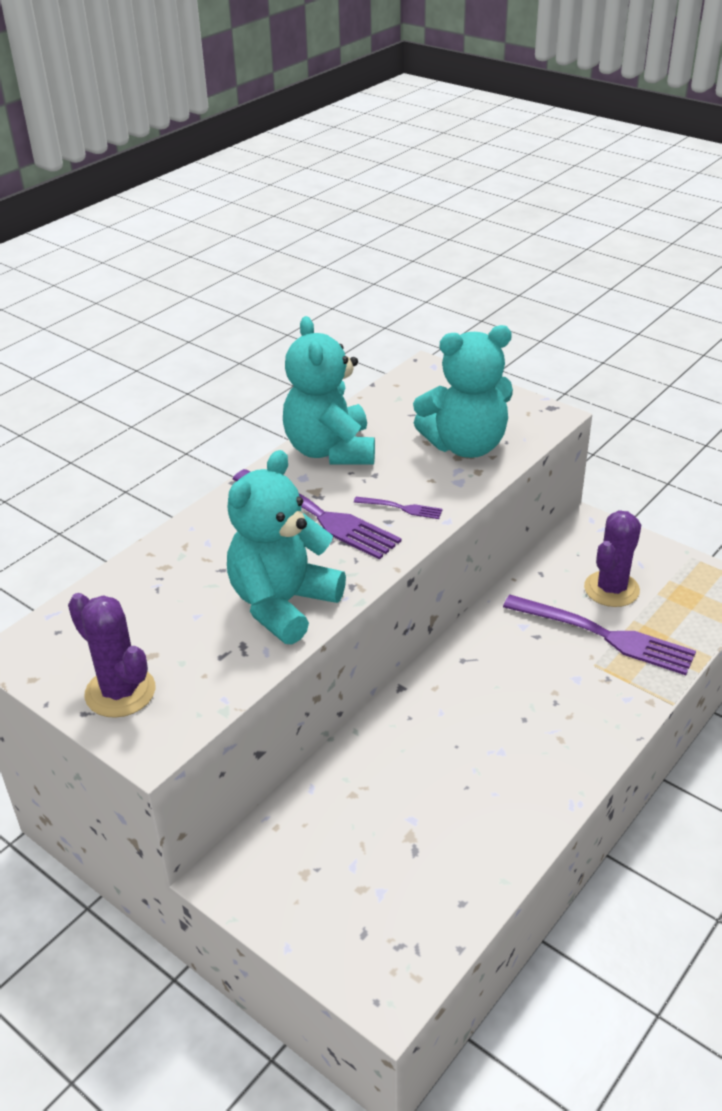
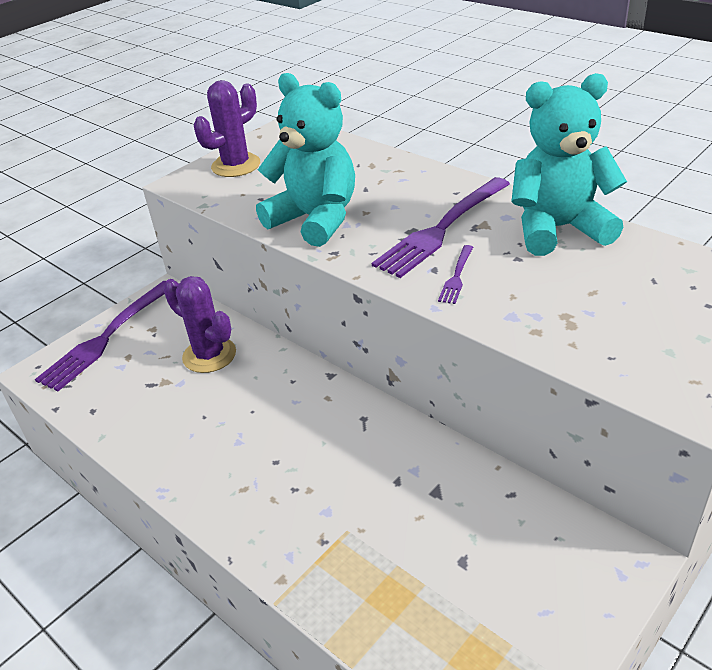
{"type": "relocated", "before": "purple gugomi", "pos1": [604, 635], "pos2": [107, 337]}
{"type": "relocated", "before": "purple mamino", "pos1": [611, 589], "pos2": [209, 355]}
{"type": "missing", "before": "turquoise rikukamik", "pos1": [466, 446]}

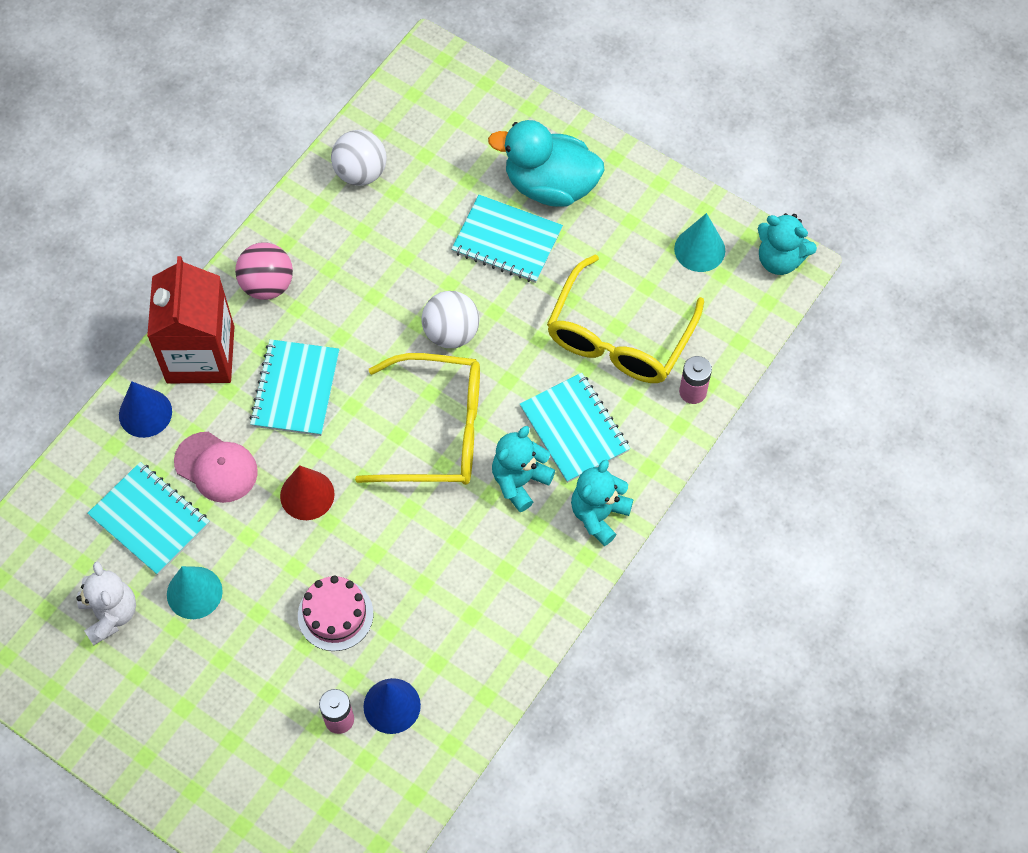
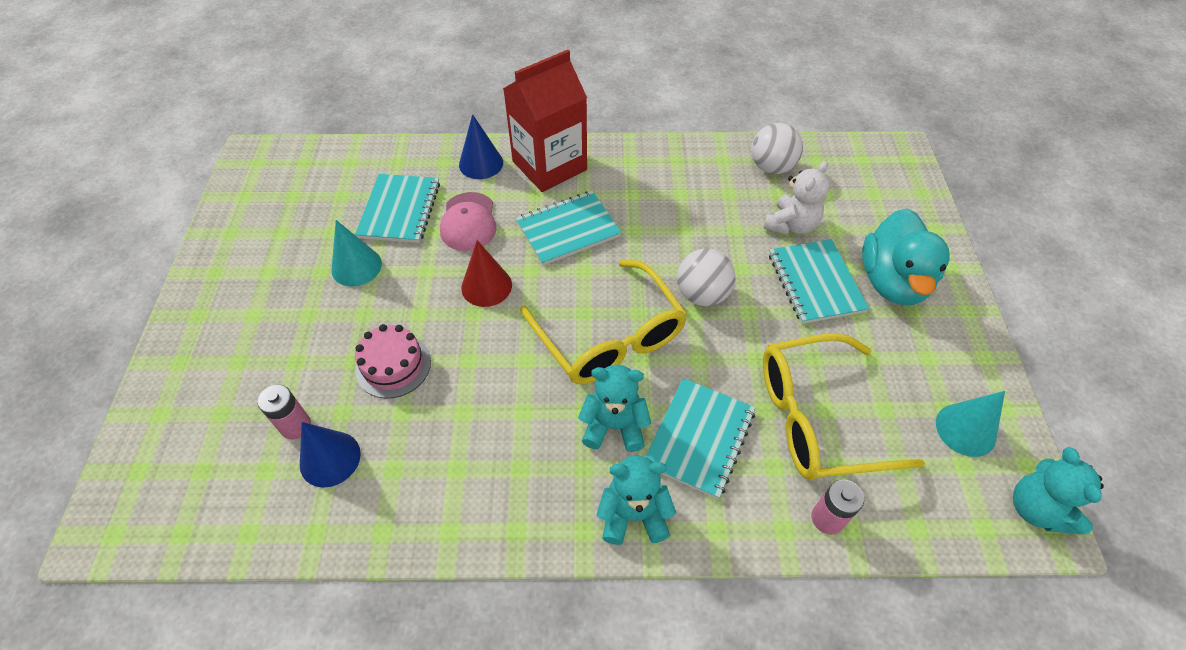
{"type": "relocated", "before": "white rikukamik", "pos1": [110, 614], "pos2": [791, 225]}
{"type": "spun", "before": "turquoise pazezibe", "pos1": [550, 185], "pos2": [892, 282], "turn": -150}
{"type": "missing", "before": "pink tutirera", "pos1": [267, 285]}

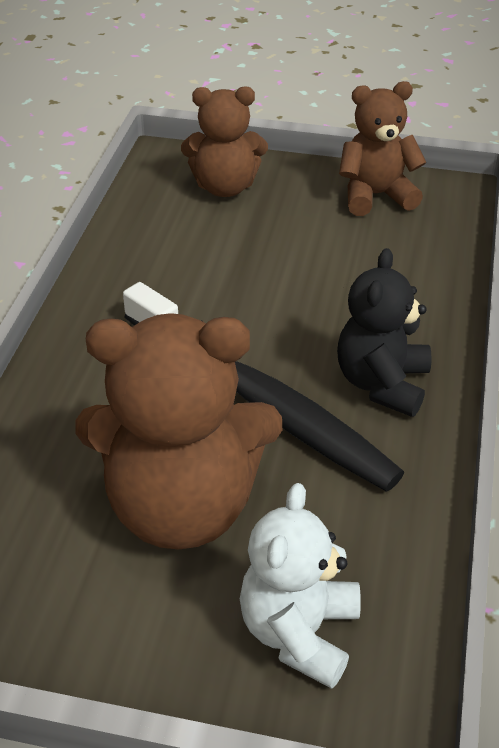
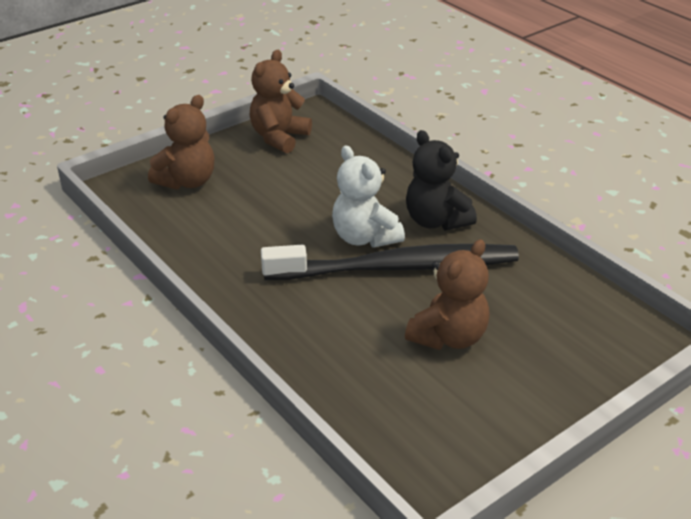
{"type": "relocated", "before": "white rikukamik", "pos1": [299, 633], "pos2": [364, 237]}
{"type": "size", "before": "brown rikukamik", "pos1": [182, 507], "pos2": [449, 337], "scale": 0.61}

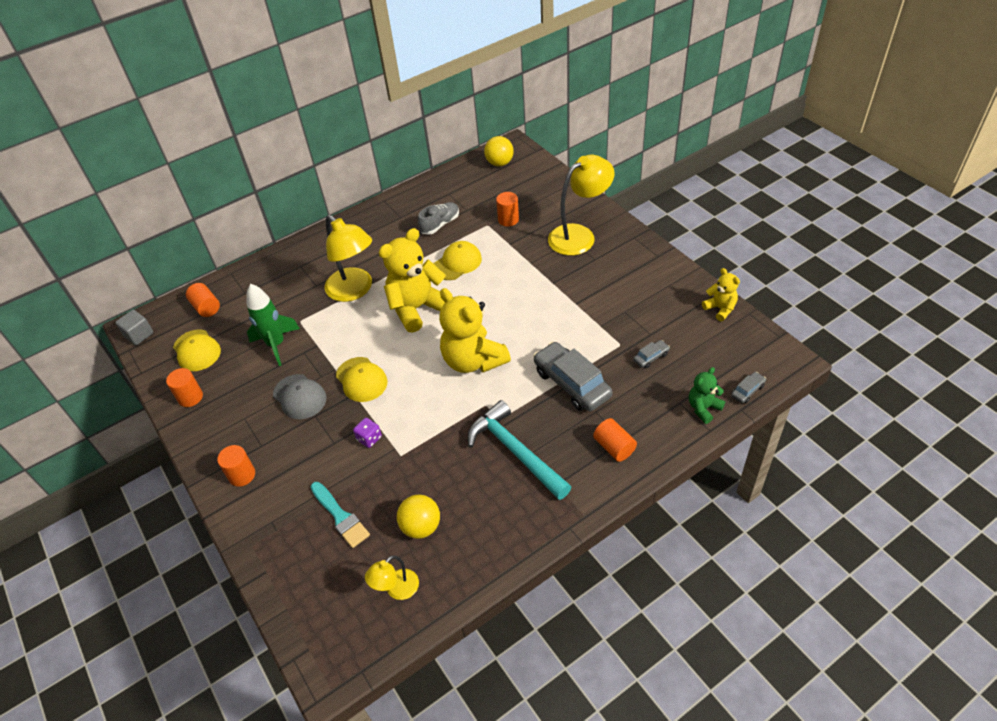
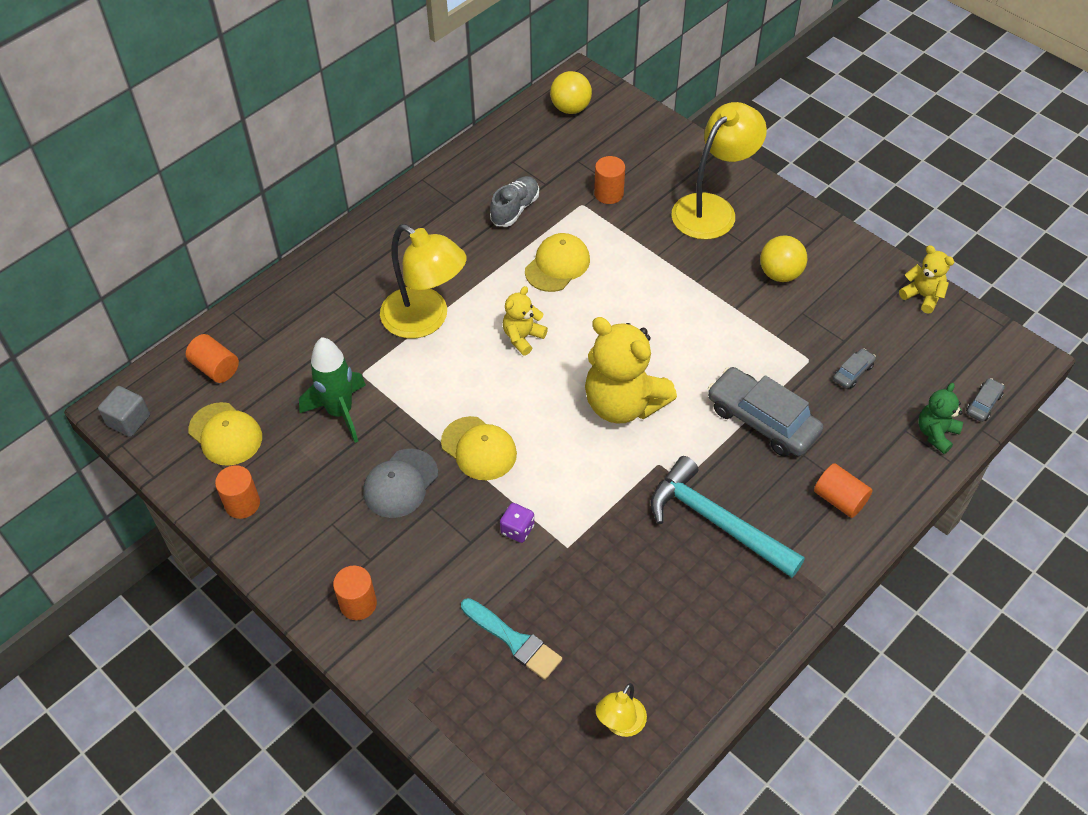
{"type": "spun", "before": "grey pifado", "pos1": [299, 397], "pos2": [400, 483], "turn": 90}
{"type": "size", "before": "yellow rikukamik", "pos1": [417, 308], "pos2": [523, 337], "scale": 0.51}
{"type": "relocated", "before": "yellow tutirera", "pos1": [421, 526], "pos2": [780, 274]}

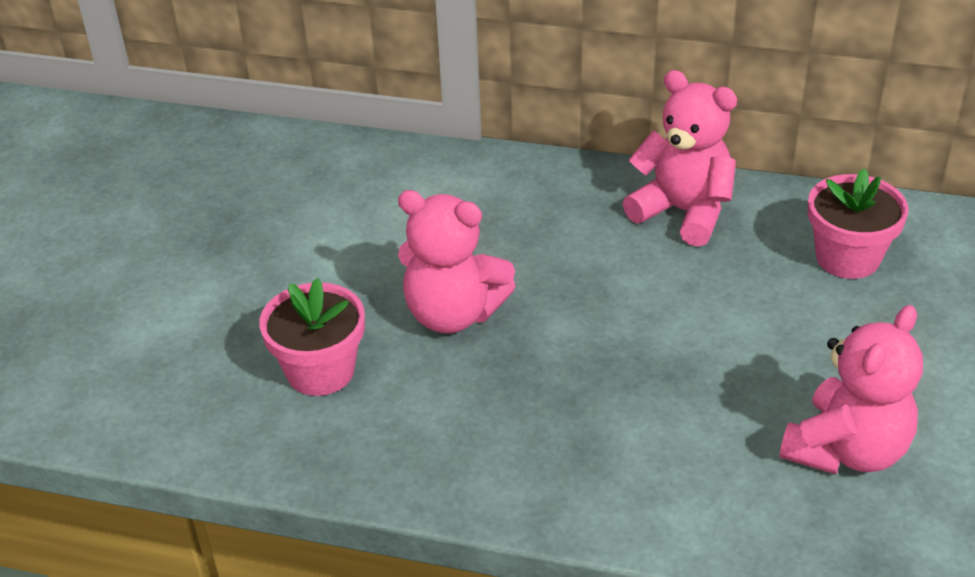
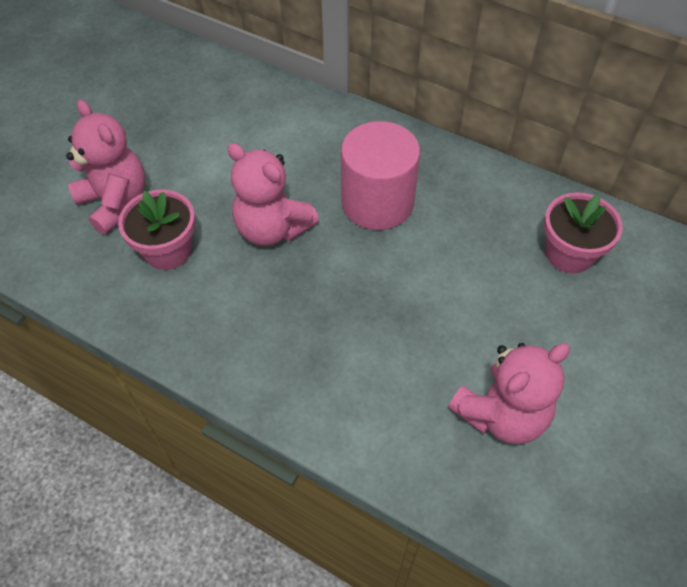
{"type": "relocated", "before": "pink rikukamik", "pos1": [683, 212], "pos2": [115, 202]}
{"type": "appeared", "after": "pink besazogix", "pos2": [377, 202]}

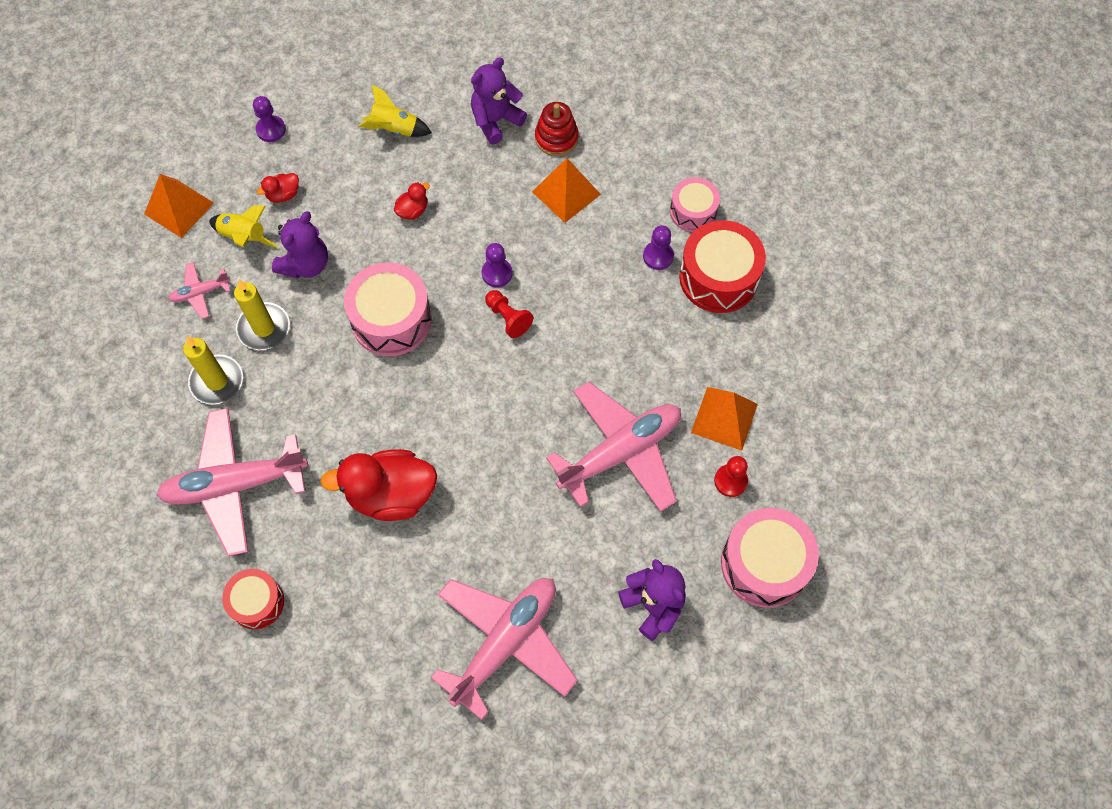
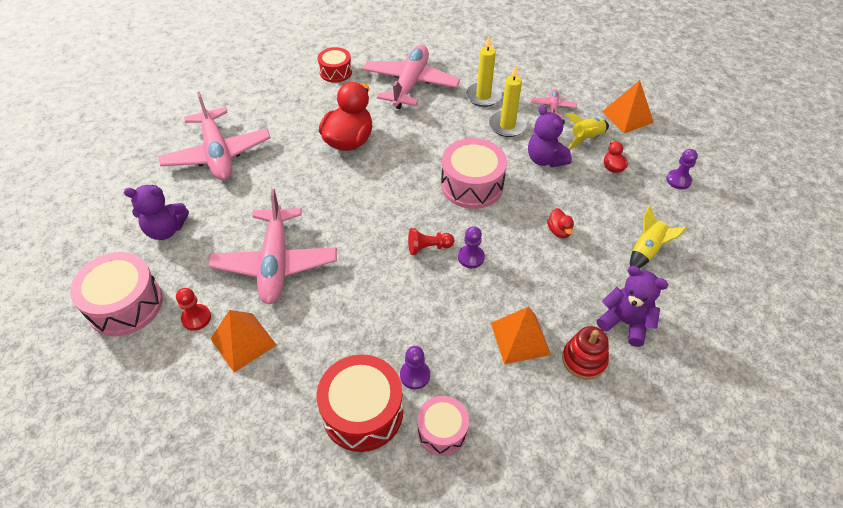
{"type": "spun", "before": "purple rikukamik", "pos1": [496, 121], "pos2": [625, 322], "turn": -45}

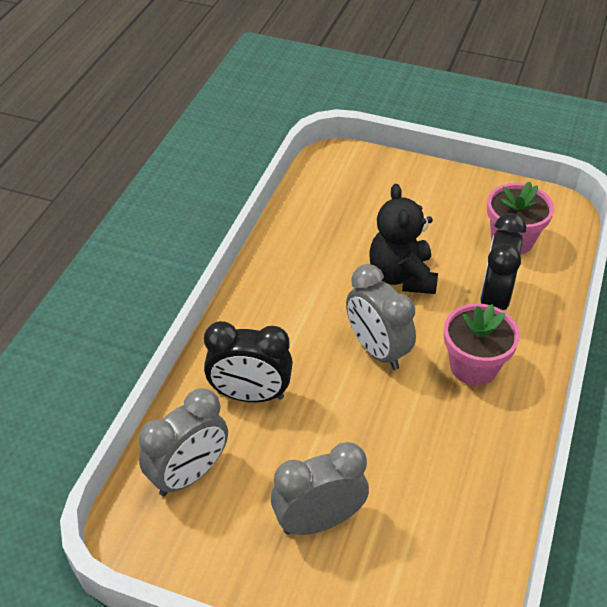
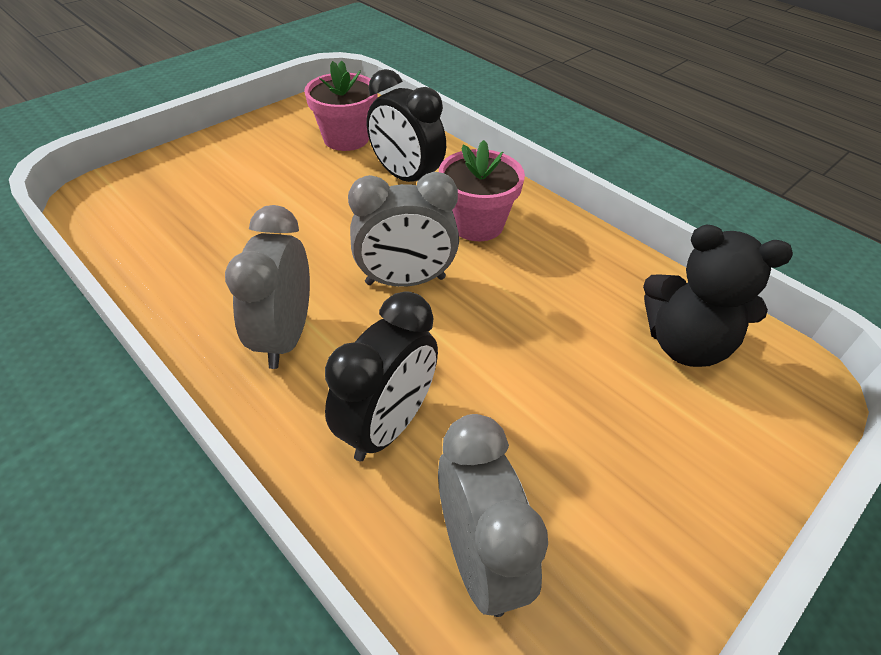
{"type": "relocated", "before": "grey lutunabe", "pos1": [319, 521], "pos2": [285, 337]}
{"type": "relocated", "before": "black rikukamik", "pos1": [402, 276], "pos2": [685, 344]}

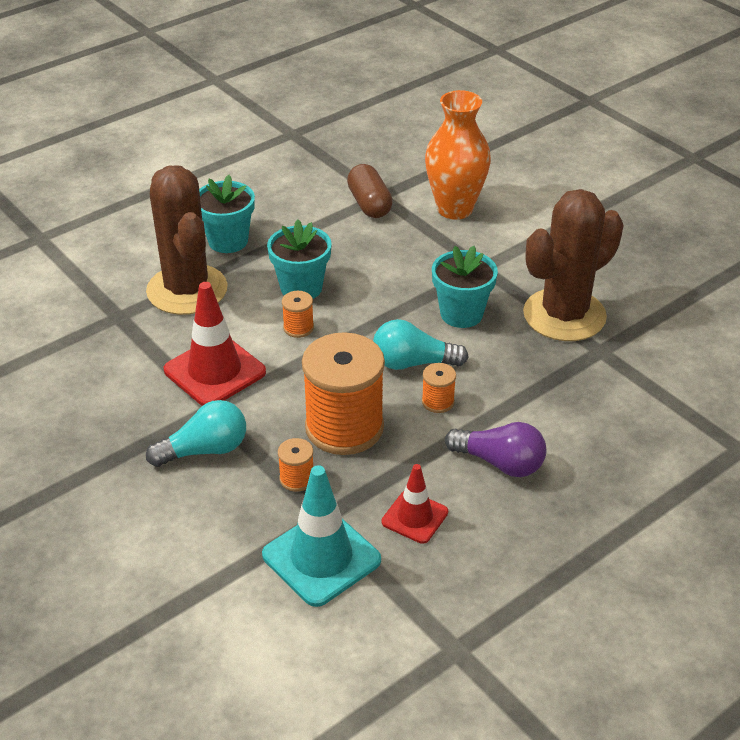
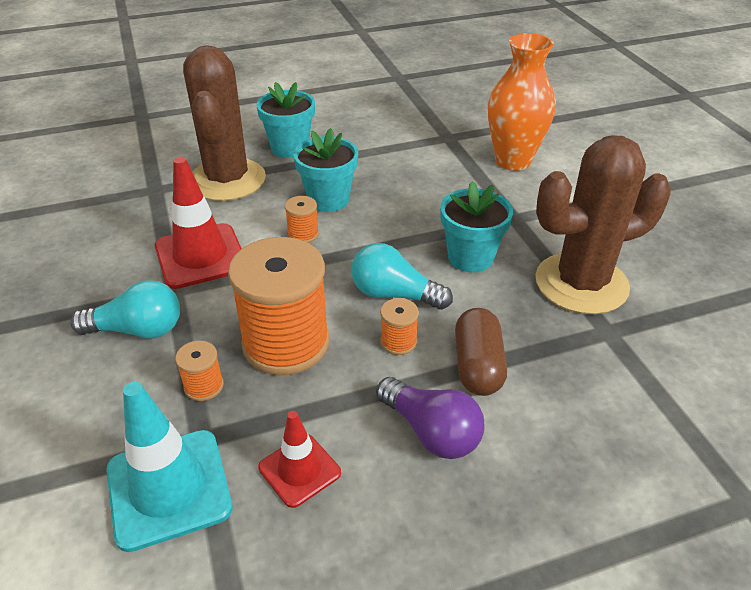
{"type": "relocated", "before": "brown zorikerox", "pos1": [369, 204], "pos2": [478, 366]}

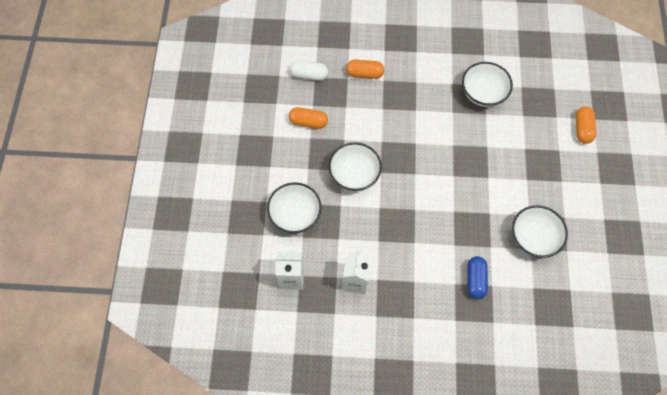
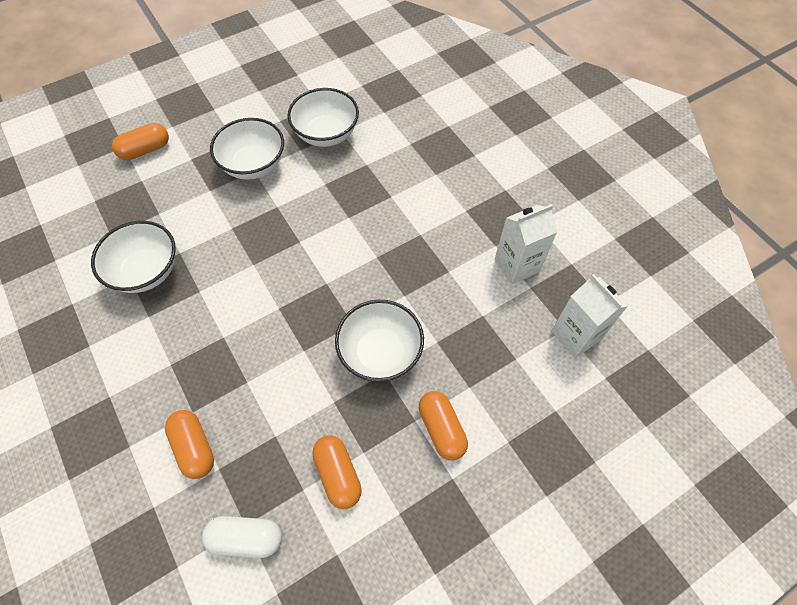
{"type": "spun", "before": "white zorikerox", "pos1": [309, 75], "pos2": [246, 538], "turn": -60}
{"type": "relocated", "before": "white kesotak", "pos1": [295, 215], "pos2": [253, 165]}
{"type": "appeared", "after": "orange zorikerox", "pos2": [441, 429]}
{"type": "missing", "before": "blue zorikerox", "pos1": [475, 280]}

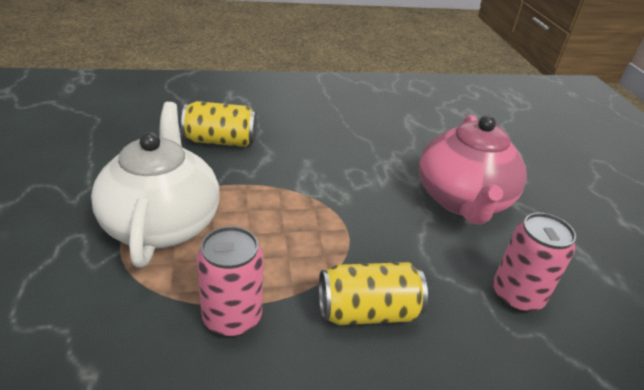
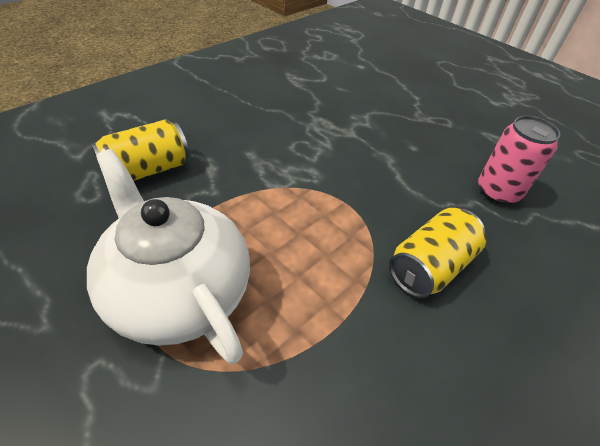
{"type": "missing", "before": "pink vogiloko", "pos1": [232, 317]}
{"type": "missing", "before": "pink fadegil", "pos1": [462, 200]}

